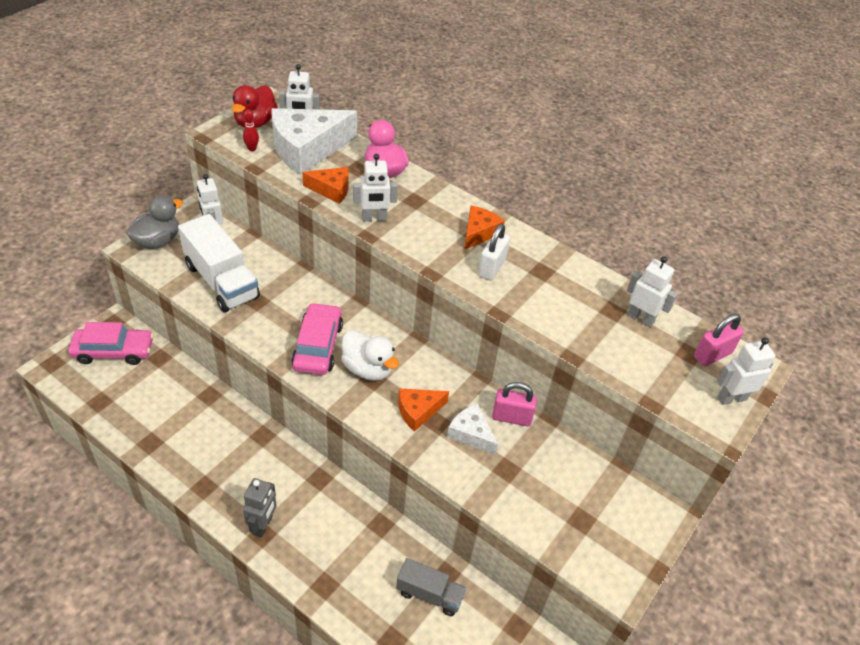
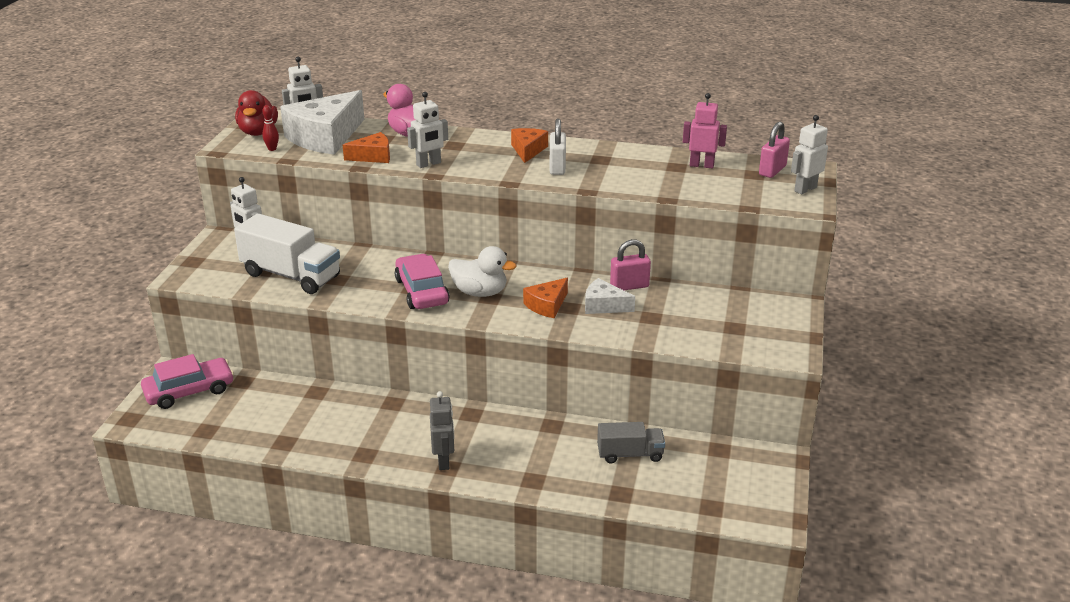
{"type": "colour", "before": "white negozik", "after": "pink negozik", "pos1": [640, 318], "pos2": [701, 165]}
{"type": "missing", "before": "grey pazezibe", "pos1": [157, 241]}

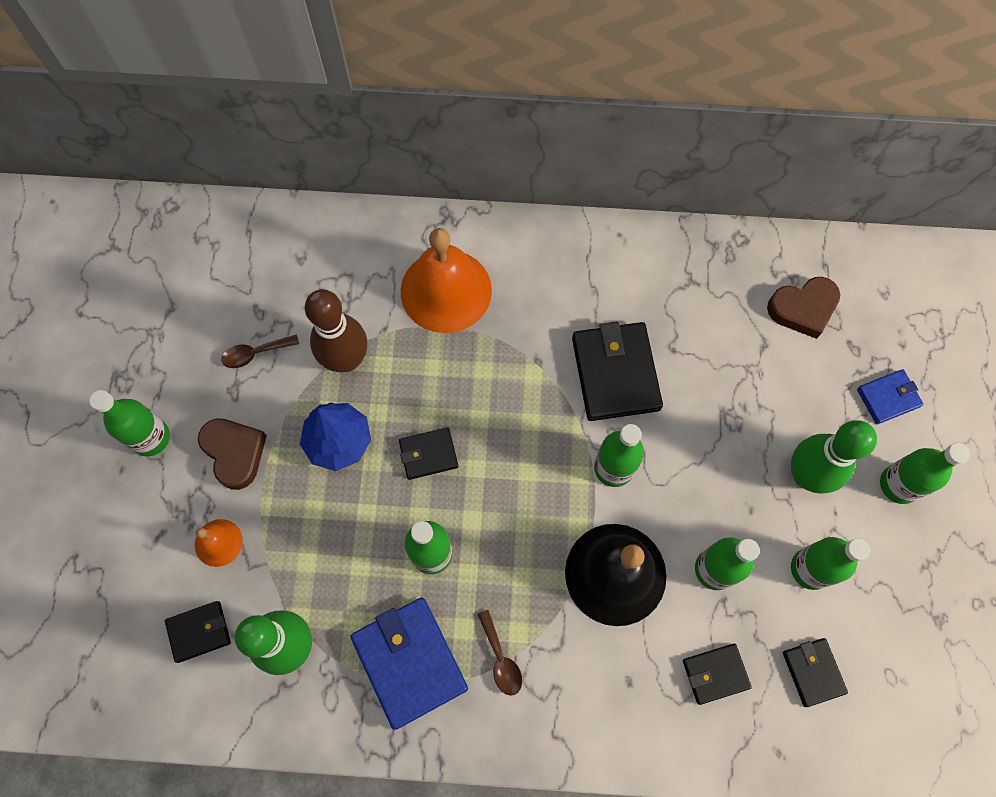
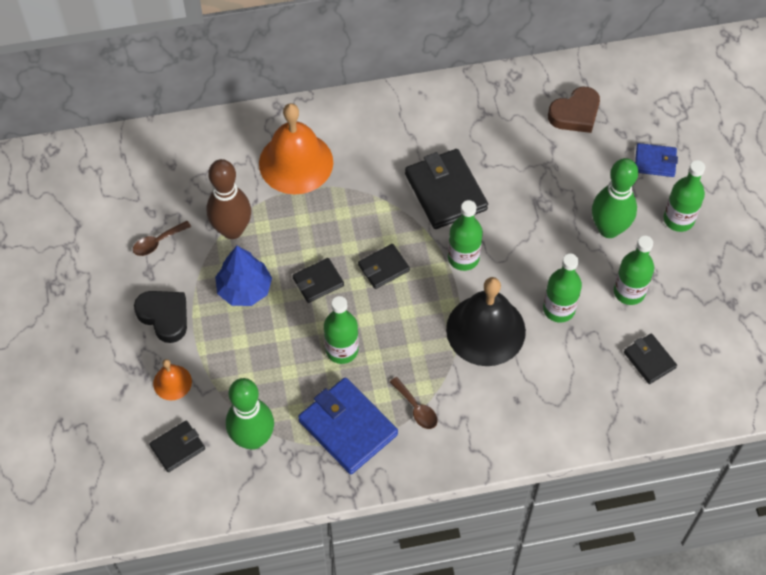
{"type": "colour", "before": "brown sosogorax", "after": "black sosogorax", "pos1": [234, 453], "pos2": [164, 317]}
{"type": "relocated", "before": "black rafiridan", "pos1": [715, 674], "pos2": [383, 268]}
{"type": "spun", "before": "blue rafiridan", "pos1": [888, 398], "pos2": [655, 162], "turn": 45}
{"type": "missing", "before": "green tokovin", "pos1": [151, 438]}

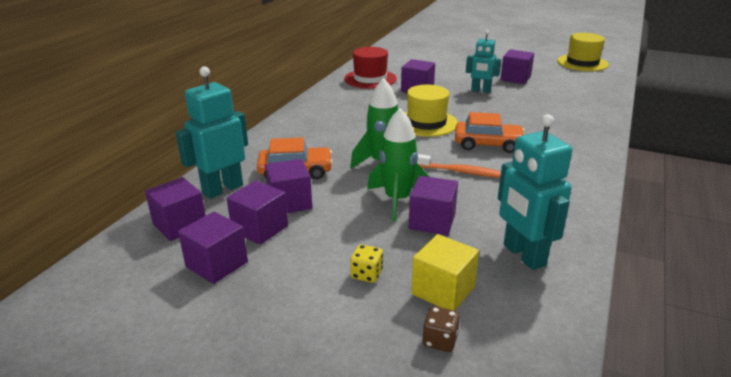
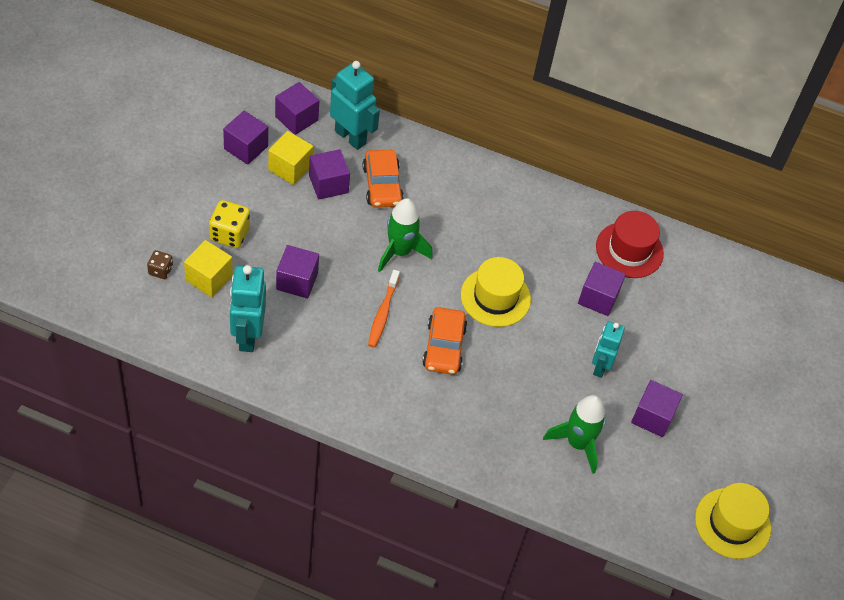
{"type": "size", "before": "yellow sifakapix", "pos1": [366, 274], "pos2": [230, 234], "scale": 1.68}
{"type": "spun", "before": "turquoise negozik", "pos1": [523, 255], "pos2": [247, 336], "turn": -60}
{"type": "colour", "before": "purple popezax", "after": "yellow popezax", "pos1": [260, 228], "pos2": [290, 168]}
{"type": "relocated", "before": "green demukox", "pos1": [397, 200], "pos2": [577, 443]}

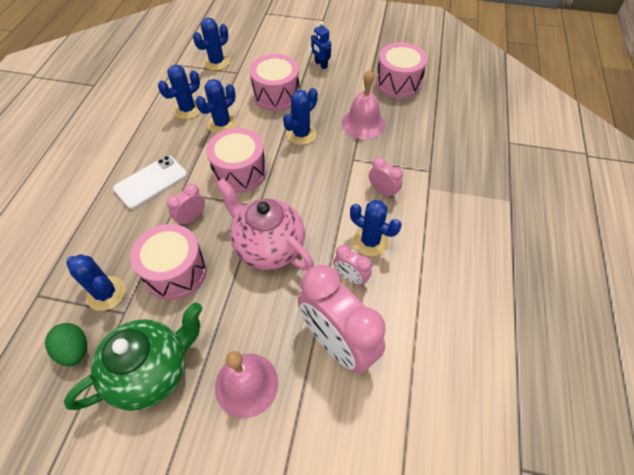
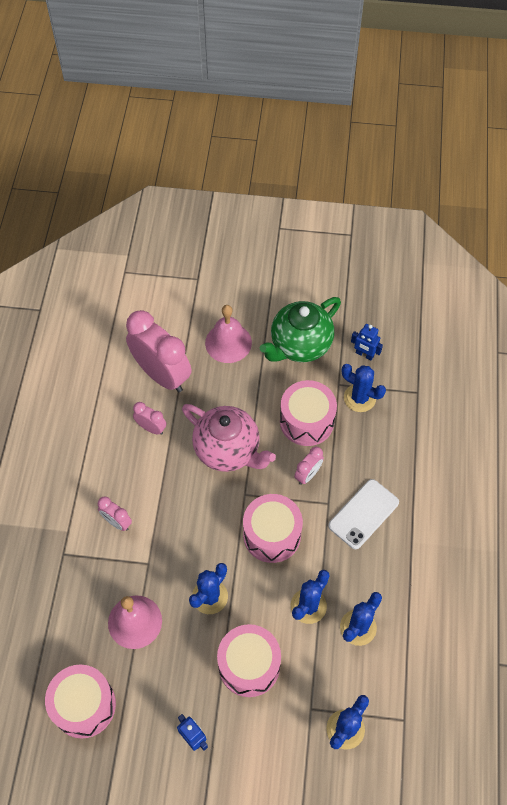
{"type": "exchanged", "before": "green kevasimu", "after": "blue negozik", "pos1": [75, 350], "pos2": [364, 354]}
{"type": "missing", "before": "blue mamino", "pos1": [370, 241]}

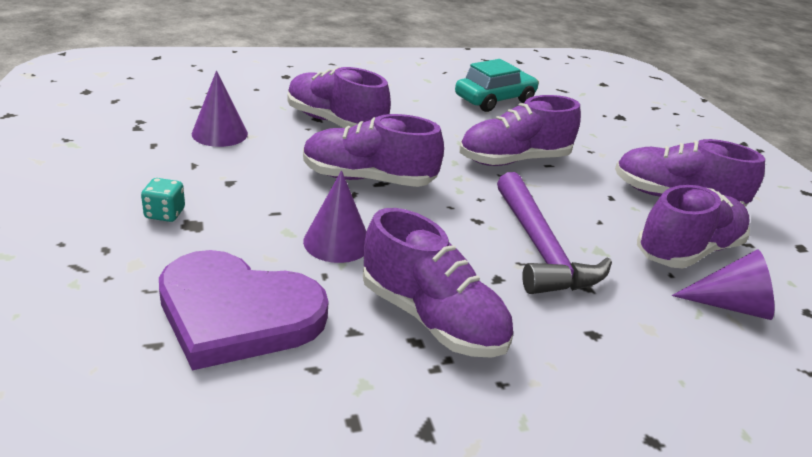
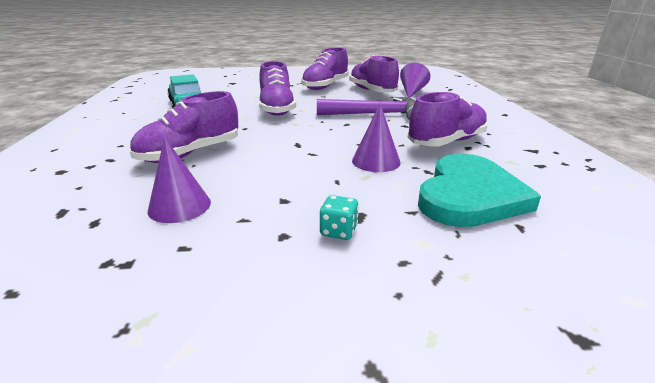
{"type": "colour", "before": "purple sosogorax", "after": "turquoise sosogorax", "pos1": [237, 313], "pos2": [469, 195]}
{"type": "missing", "before": "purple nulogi", "pos1": [368, 179]}

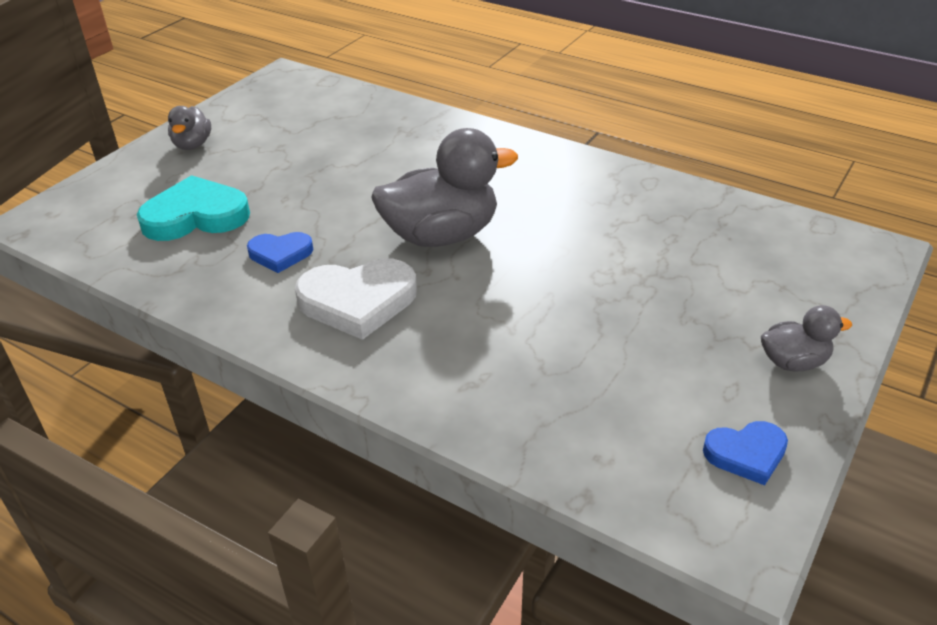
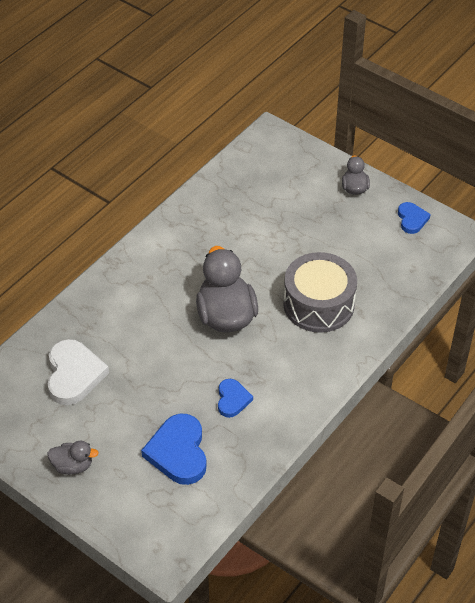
{"type": "relocated", "before": "white sosogorax", "pos1": [358, 301], "pos2": [74, 374]}
{"type": "colour", "before": "turquoise sosogorax", "after": "blue sosogorax", "pos1": [196, 216], "pos2": [178, 452]}
{"type": "appeared", "after": "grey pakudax", "pos2": [318, 304]}

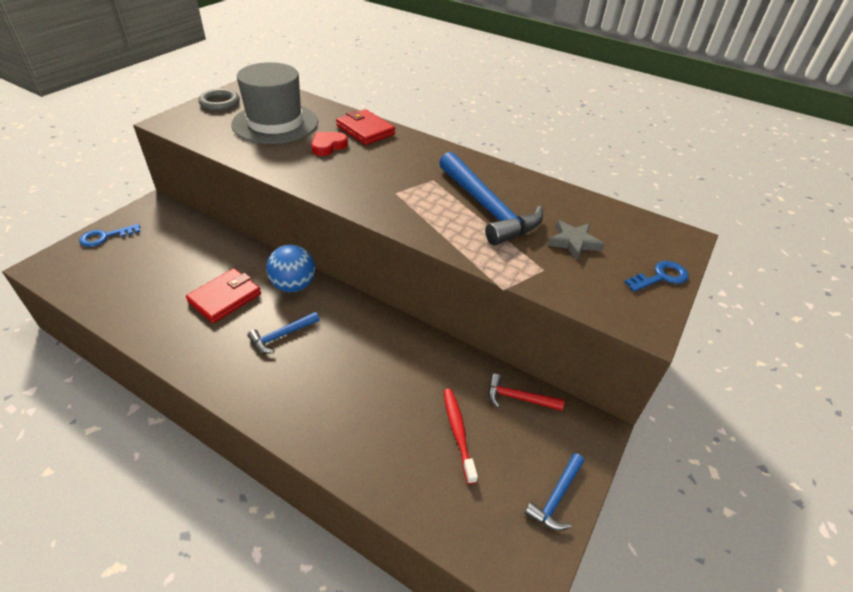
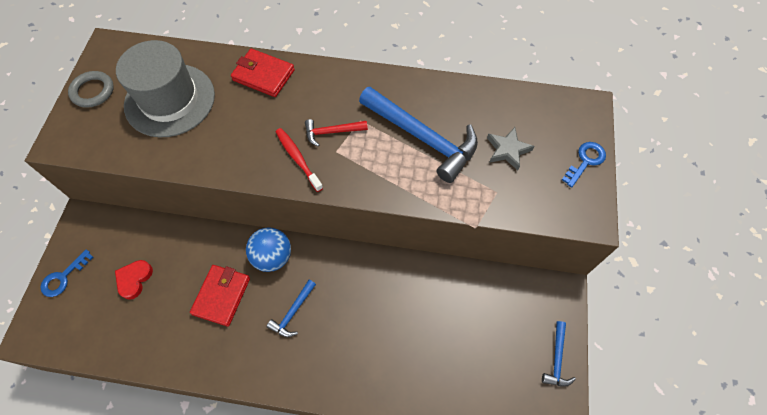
{"type": "relocated", "before": "red sosogorax", "pos1": [328, 146], "pos2": [134, 279]}
{"type": "relocated", "before": "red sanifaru", "pos1": [458, 432], "pos2": [298, 159]}
{"type": "relocated", "before": "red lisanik", "pos1": [518, 398], "pos2": [332, 132]}

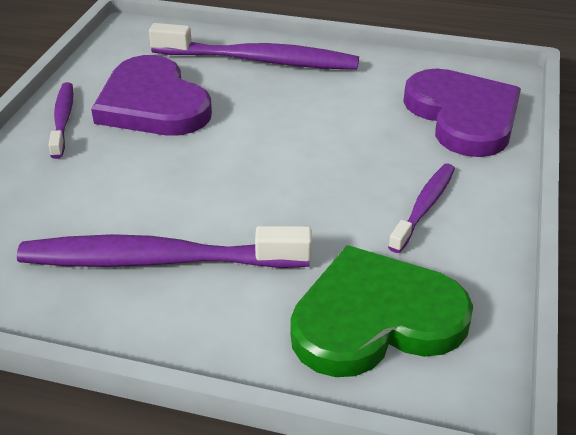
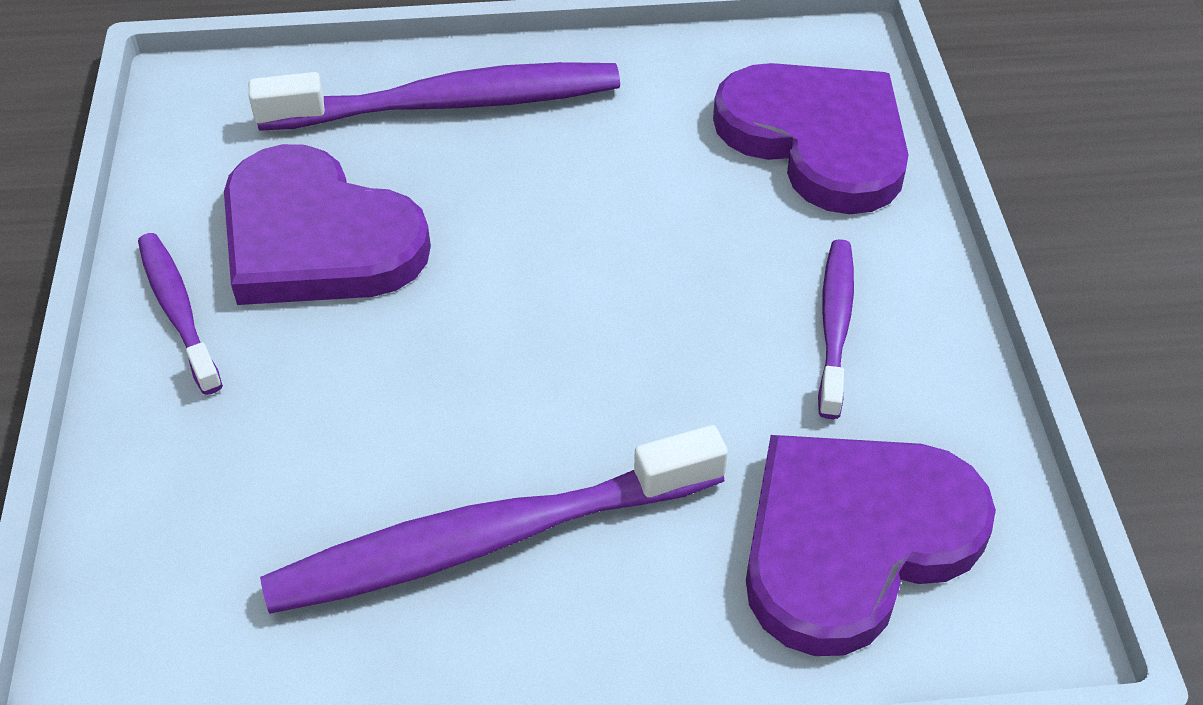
{"type": "colour", "before": "green sosogorax", "after": "purple sosogorax", "pos1": [375, 318], "pos2": [854, 540]}

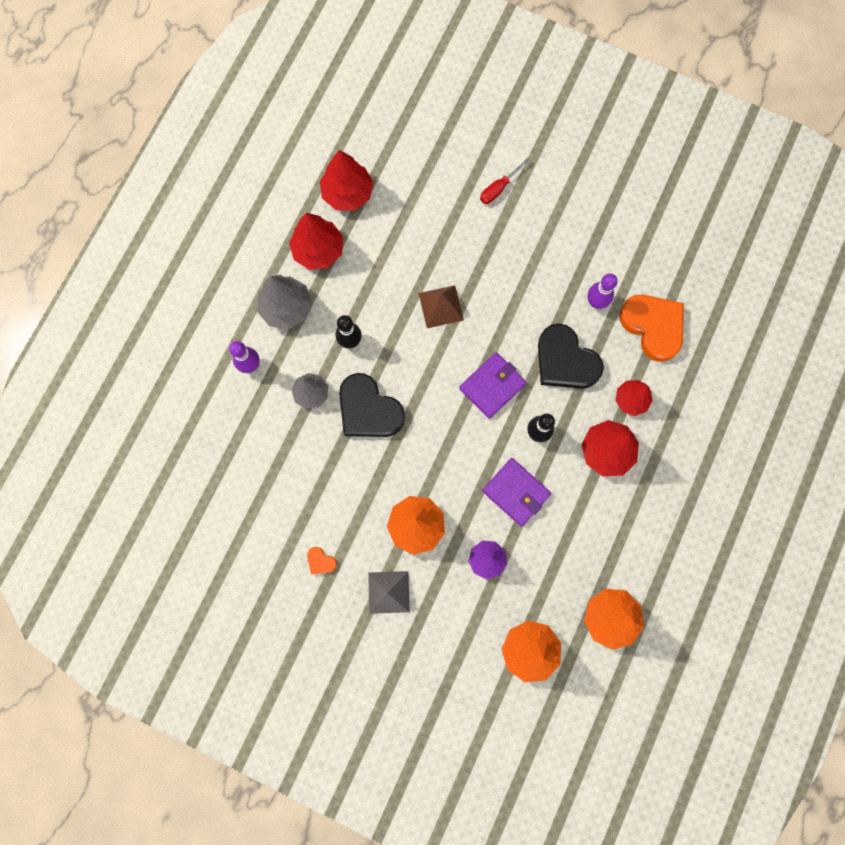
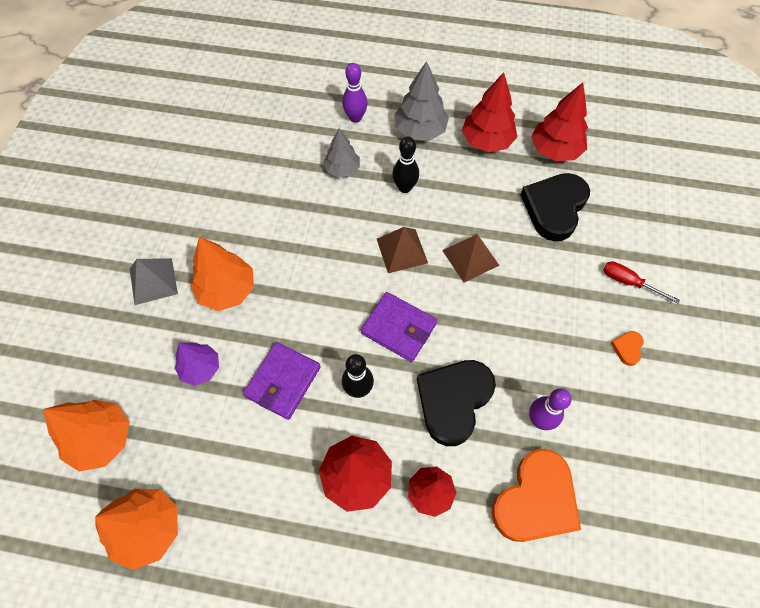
{"type": "appeared", "after": "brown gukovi", "pos2": [402, 250]}
{"type": "relocated", "before": "black sosogorax", "pos1": [369, 410], "pos2": [554, 208]}
{"type": "relocated", "before": "orange sosogorax", "pos1": [320, 561], "pos2": [627, 348]}

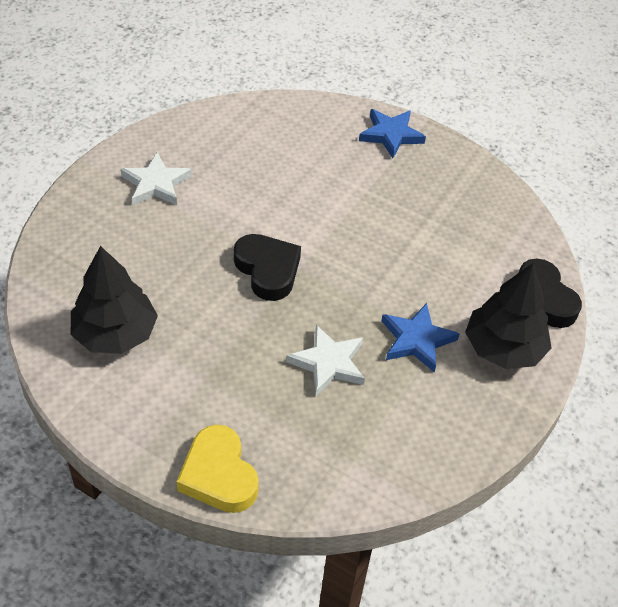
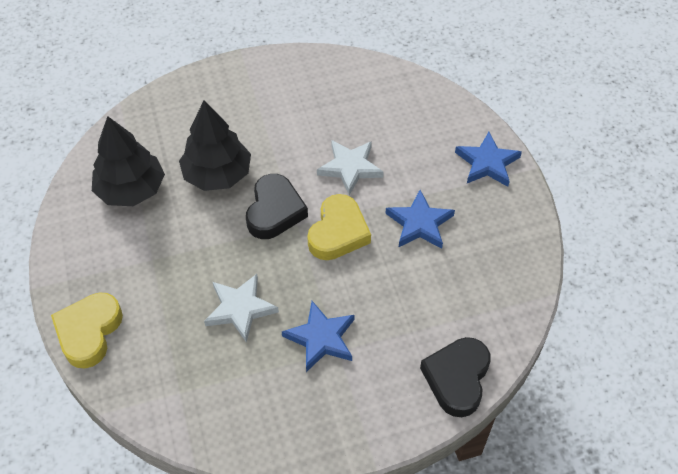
{"type": "relocated", "before": "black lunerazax", "pos1": [503, 348], "pos2": [217, 174]}
{"type": "appeared", "after": "yellow sosogorax", "pos2": [338, 232]}
{"type": "relocated", "before": "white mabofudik", "pos1": [156, 184], "pos2": [350, 168]}
{"type": "appeared", "after": "blue mabofudik", "pos2": [419, 223]}

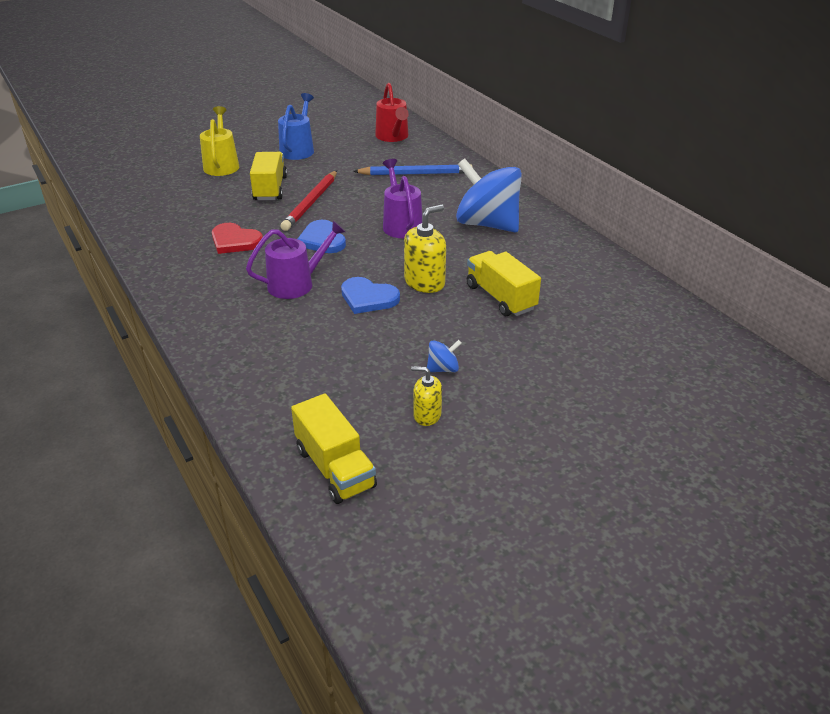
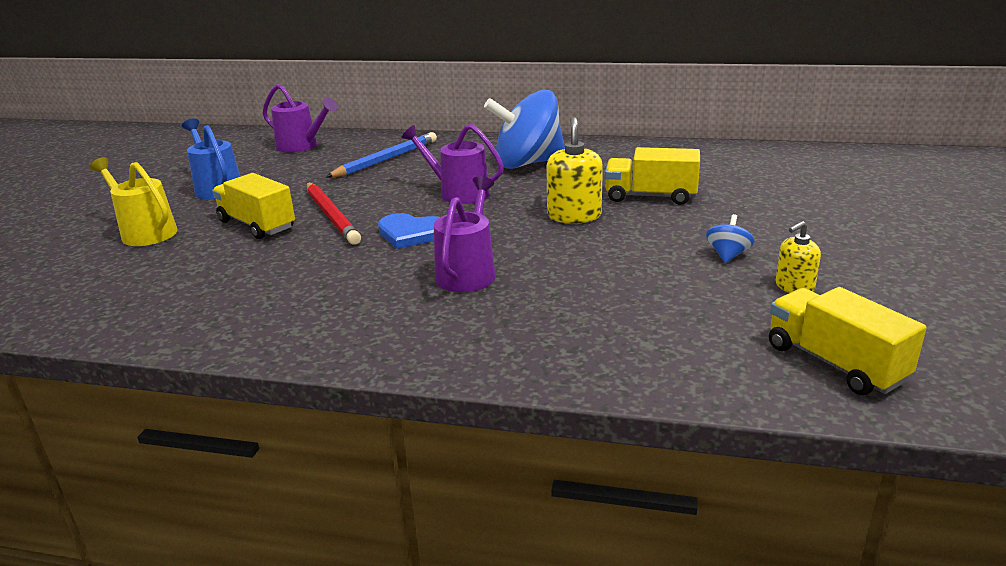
{"type": "colour", "before": "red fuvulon", "after": "purple fuvulon", "pos1": [393, 137], "pos2": [301, 146]}
{"type": "spun", "before": "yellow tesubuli", "pos1": [335, 468], "pos2": [834, 363], "turn": -135}
{"type": "missing", "before": "red sosogorax", "pos1": [235, 241]}
{"type": "missing", "before": "blue sosogorax", "pos1": [368, 298]}

